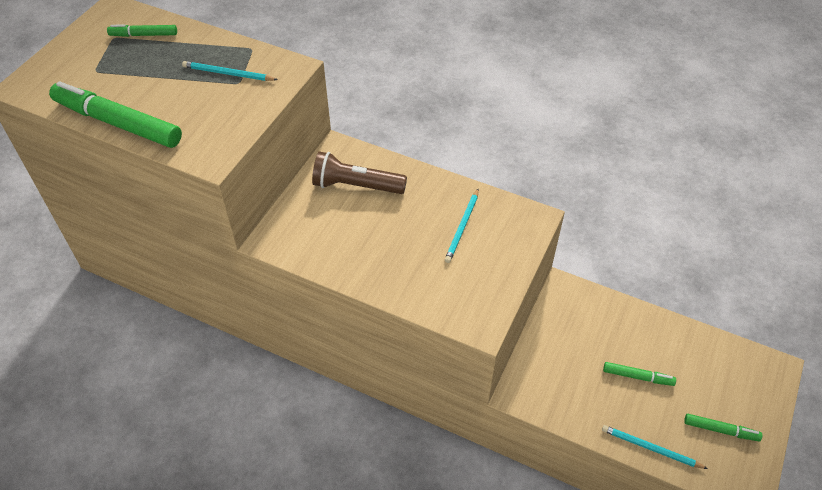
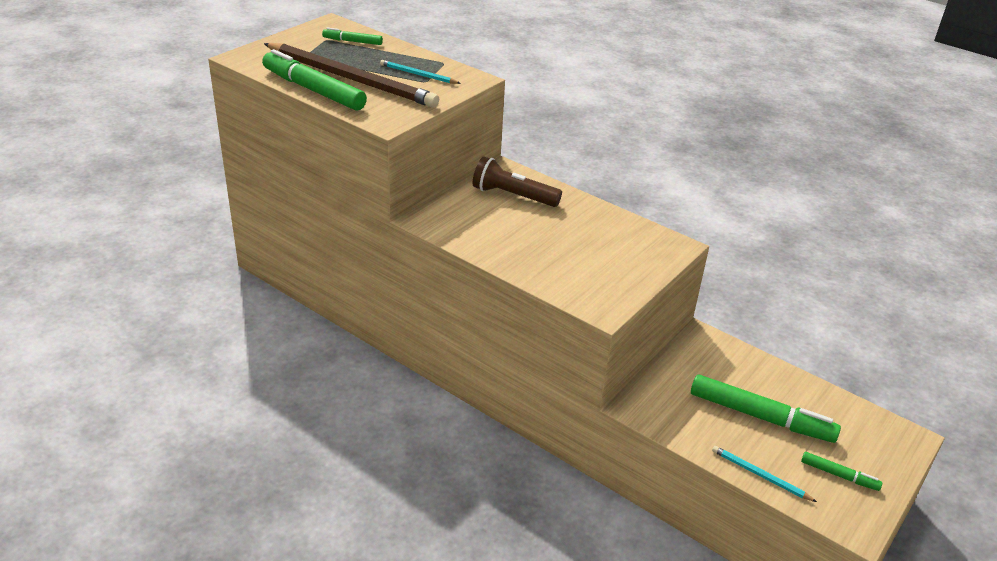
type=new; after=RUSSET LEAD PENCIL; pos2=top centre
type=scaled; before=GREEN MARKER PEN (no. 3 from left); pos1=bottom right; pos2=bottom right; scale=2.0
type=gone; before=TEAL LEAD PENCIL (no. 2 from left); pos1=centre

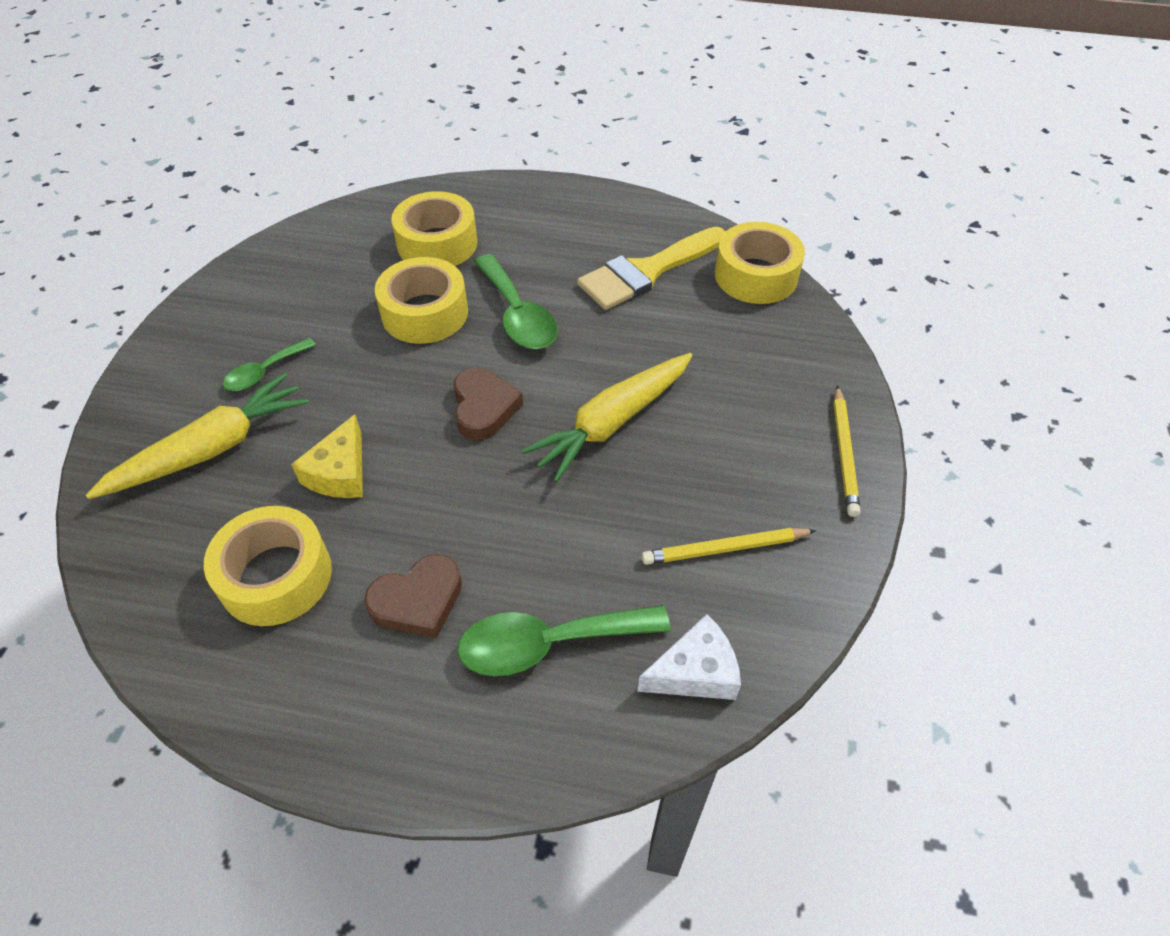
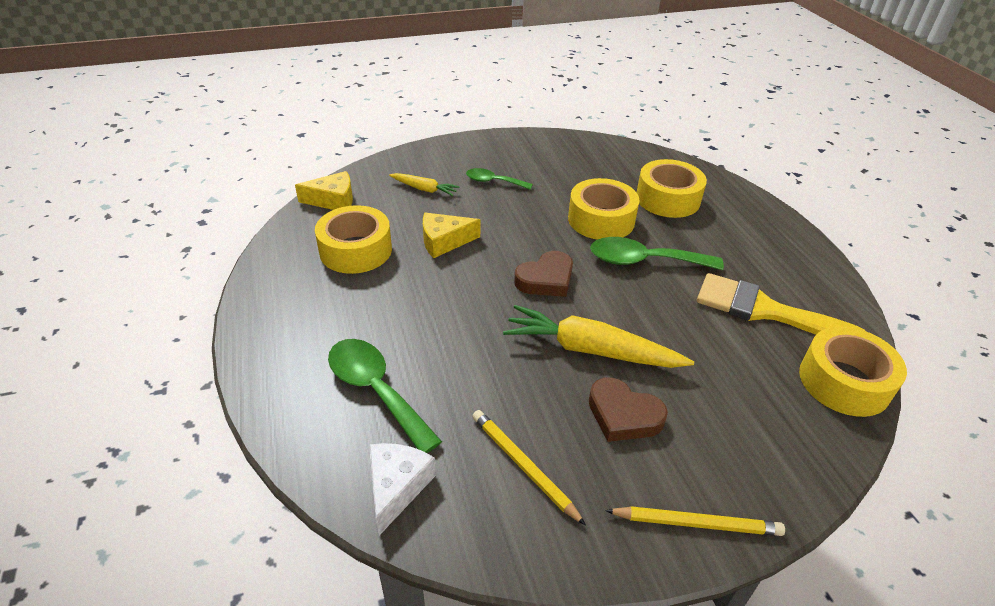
type=new; after=GOLDEN CHEESE (no. 1 from left); pos2=top left
type=rotated; before=SNOW-WHITE CHEESE; pos1=bottom centre; pos2=bottom centre; turn=-120
type=scaled; before=GOLDEN ROOT VEGETABLE (no. 1 from left); pos1=middle left; pos2=top centre; scale=0.53
type=shifted; before=RUSSET HEART SHAPE (no. 1 from left in the first image); after=RUSSET HEART SHAPE (no. 2 from left); pos1=centre; pos2=bottom centre
type=rotated; before=GREEN SPOON (no. 2 from left in the first image); pos1=top centre; pos2=centre; turn=60
type=rotated; before=GOLDEN LEAD PENCIL (no. 2 from left); pos1=middle right; pos2=bottom right; turn=-150

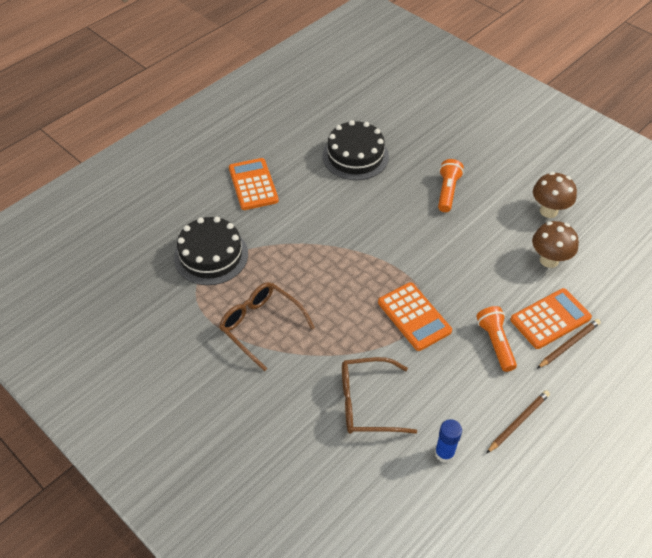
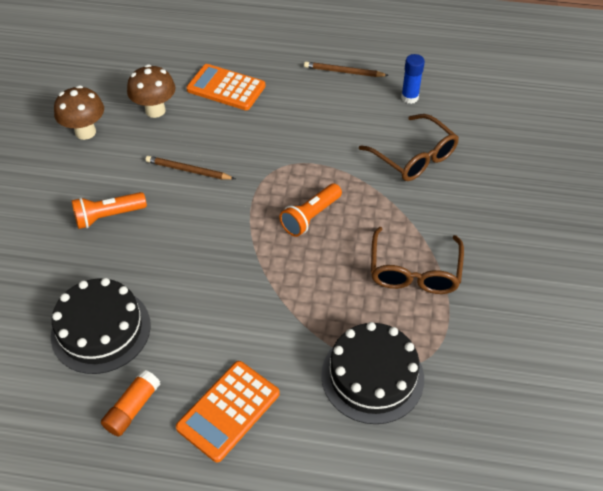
type=new; after=BRIGHT ORANGE GLUE; pos2=bottom left
type=shifted; before=RUSSET LEAD PENCIL (no. 2 from left in the first image); after=RUSSET LEAD PENCIL (no. 1 from left); pos1=middle right; pos2=middle left
type=shifted; before=BRIGHT ORANGE POCKET TORCH (no. 2 from left); pos1=middle right; pos2=centre
type=gone; before=BRIGHT ORANGE POCKET CALCULATOR (no. 2 from left); pos1=centre

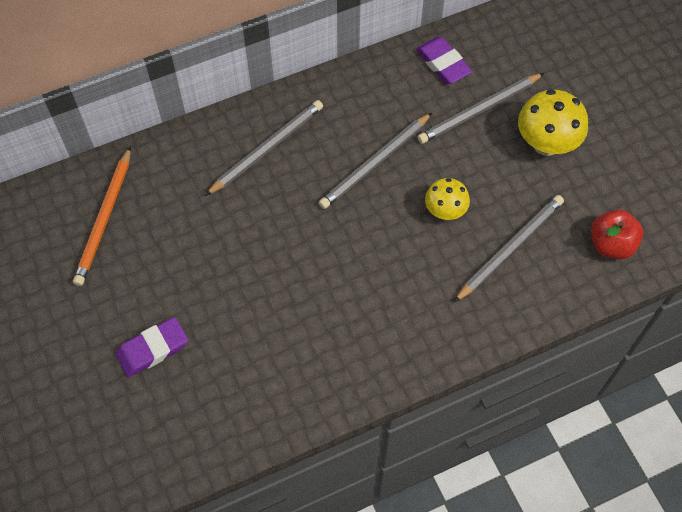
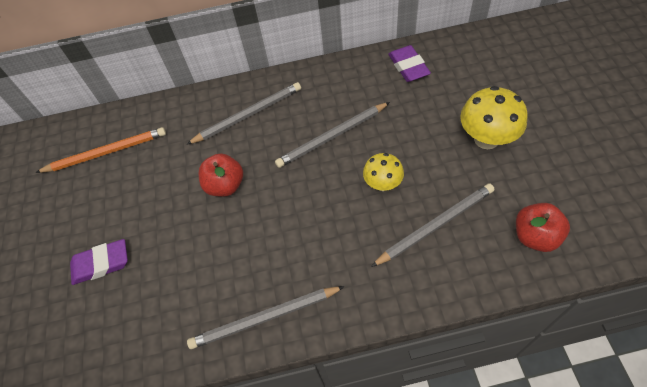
type=rotated; before=BRIGHT ORANGE LEAD PENCIL; pos1=middle left; pos2=middle left; turn=-135
type=shifted; before=GREY LEAD PENCIL (no. 3 from left in the first image); after=GREY LEAD PENCIL (no. 2 from left); pos1=top right; pos2=bottom centre
type=new; after=SCARLET TOY APPLE (no. 1 from left); pos2=centre

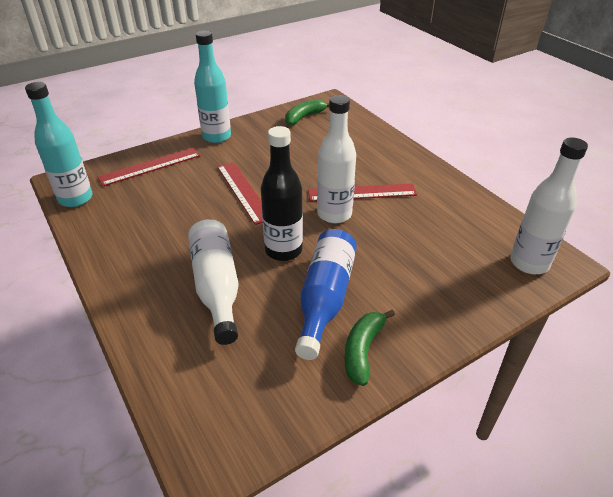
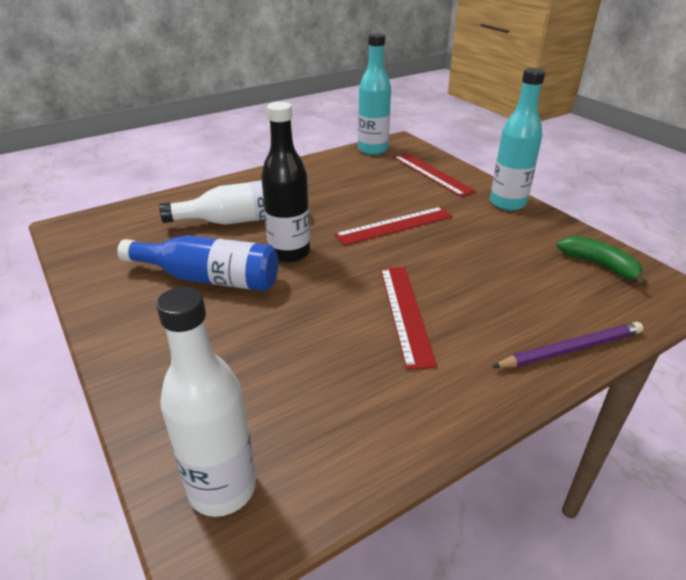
type=new; after=VIOLET LEAD PENCIL; pos2=middle right
type=gone; before=SNOW-WHITE BOTTLE (no. 2 from left); pos1=top centre
type=gone; before=GREEN BANANA (no. 2 from left); pos1=bottom centre

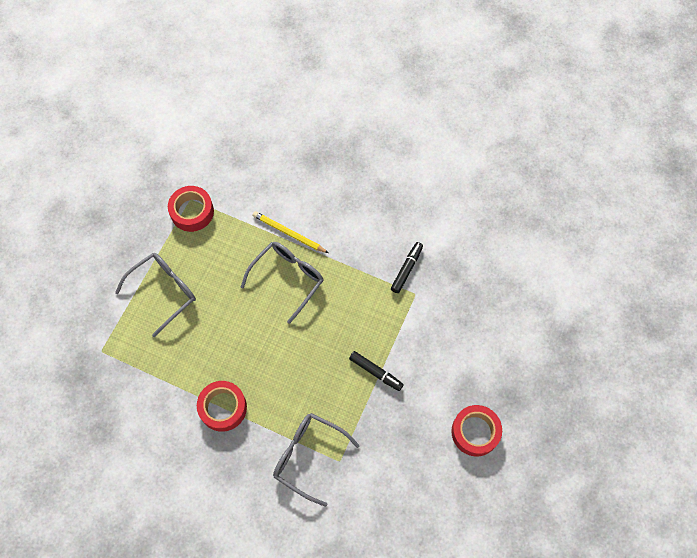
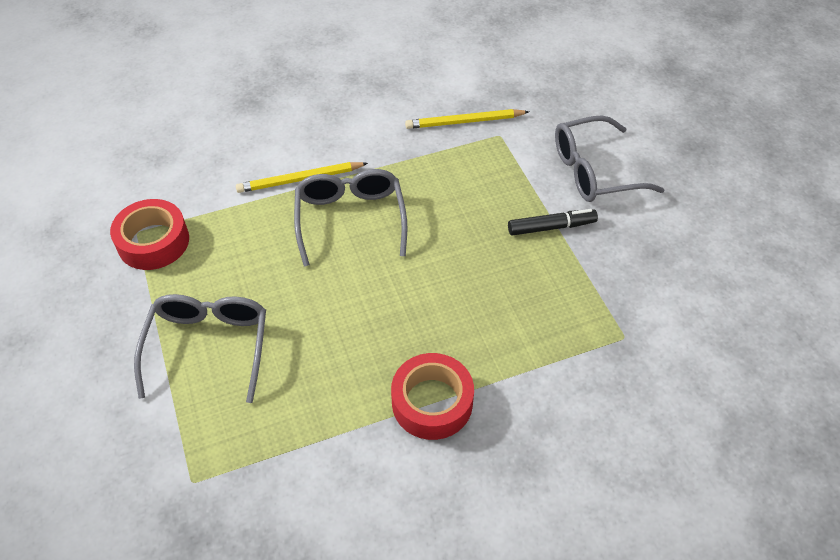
type=swapped; before=JET-BLACK MARKER PEN (no. 2 from left); after=GOLDEN LEAD PENCIL (no. 2 from left); pos1=centre; pos2=top centre
type=shifted; before=GREY EYEGLASSES (no. 3 from left); pos1=bottom centre; pos2=top right
type=gone; before=SCARLET STICKY TAPE (no. 3 from left); pos1=bottom right

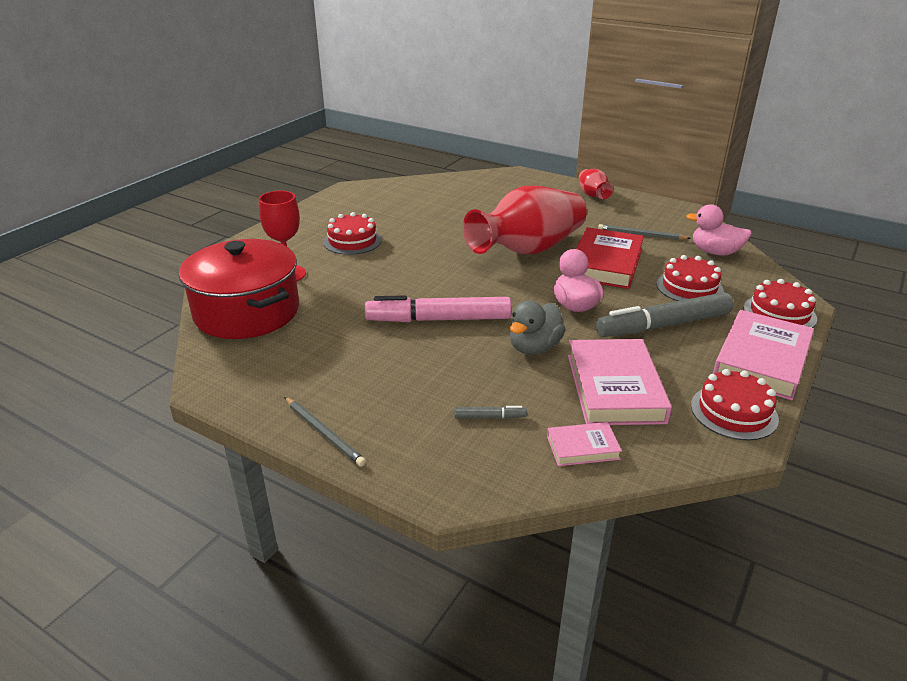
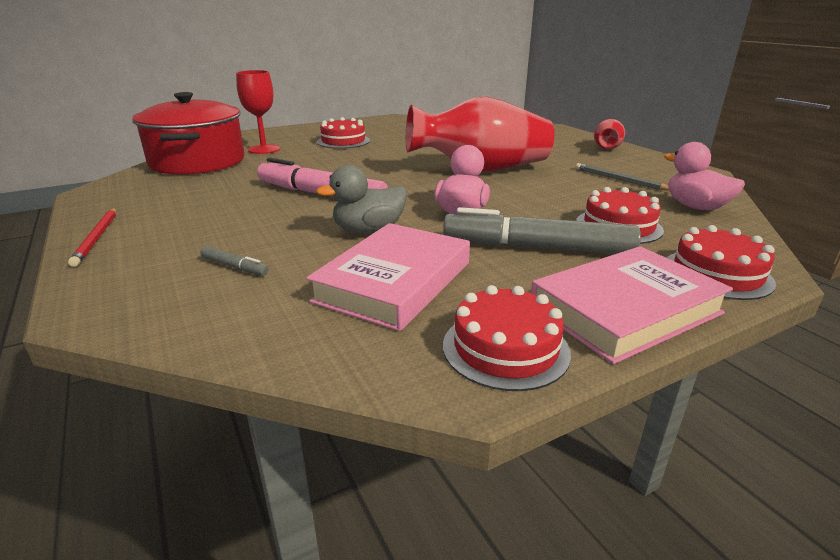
type=repainted; before=GREY LEAD PENCIL (no. 1 from left); after=SCARLET LEAD PENCIL; pos1=centre; pos2=middle left
type=gone; before=PINK HARDBACK (no. 1 from left); pos1=centre
type=gone; before=SCARLET HARDBACK; pos1=middle right

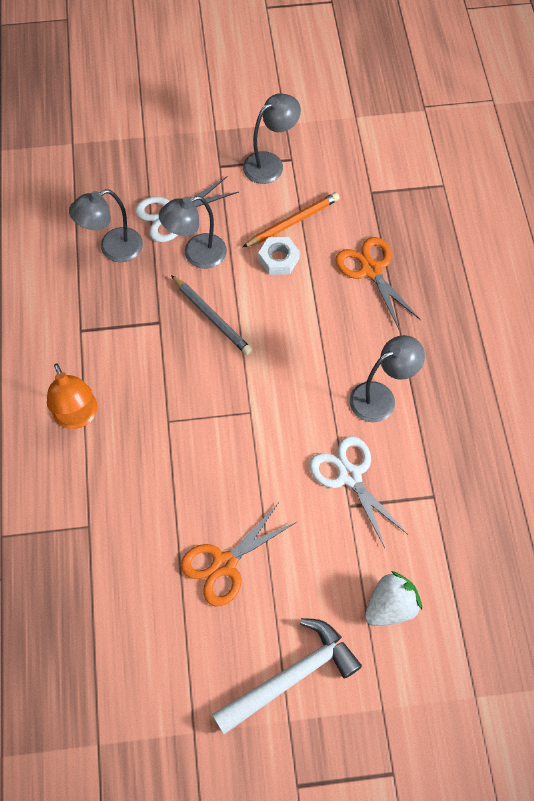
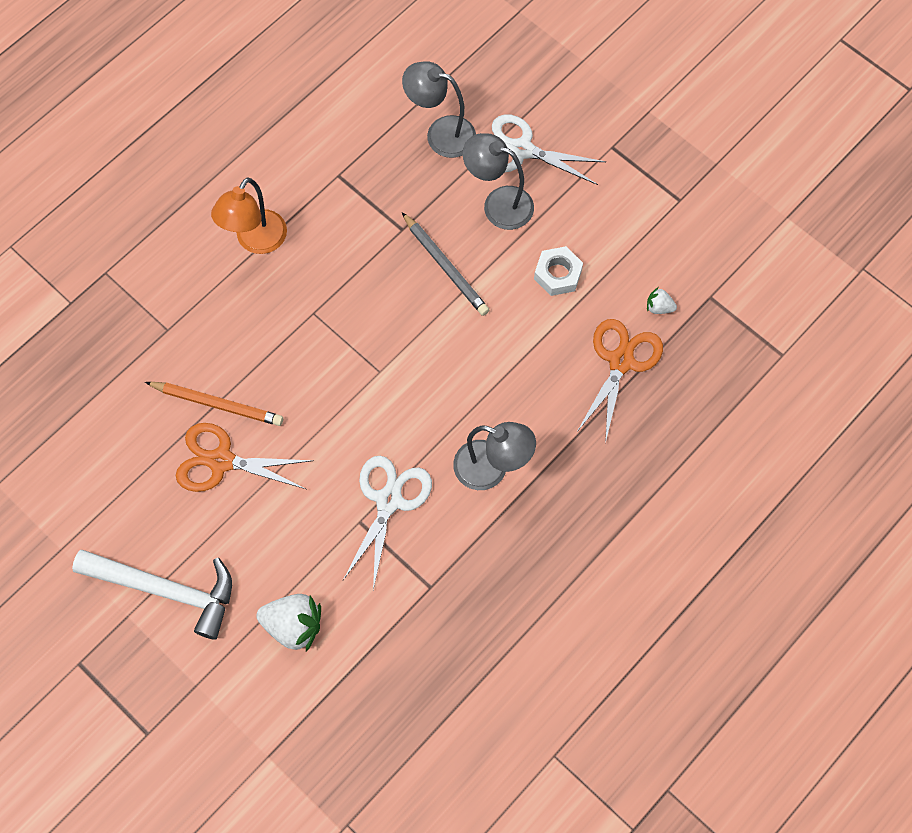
type=shifted; before=BRIGHT ORANGE LEAD PENCIL; pos1=top centre; pos2=middle left
type=rotated; before=GREY LEAD PENCIL; pos1=centre; pos2=top centre; turn=-45
type=new; after=SNOW-WHITE BERRY (no. 2 from left); pos2=middle right
type=gone; before=GREY LAMP (no. 3 from left); pos1=top centre

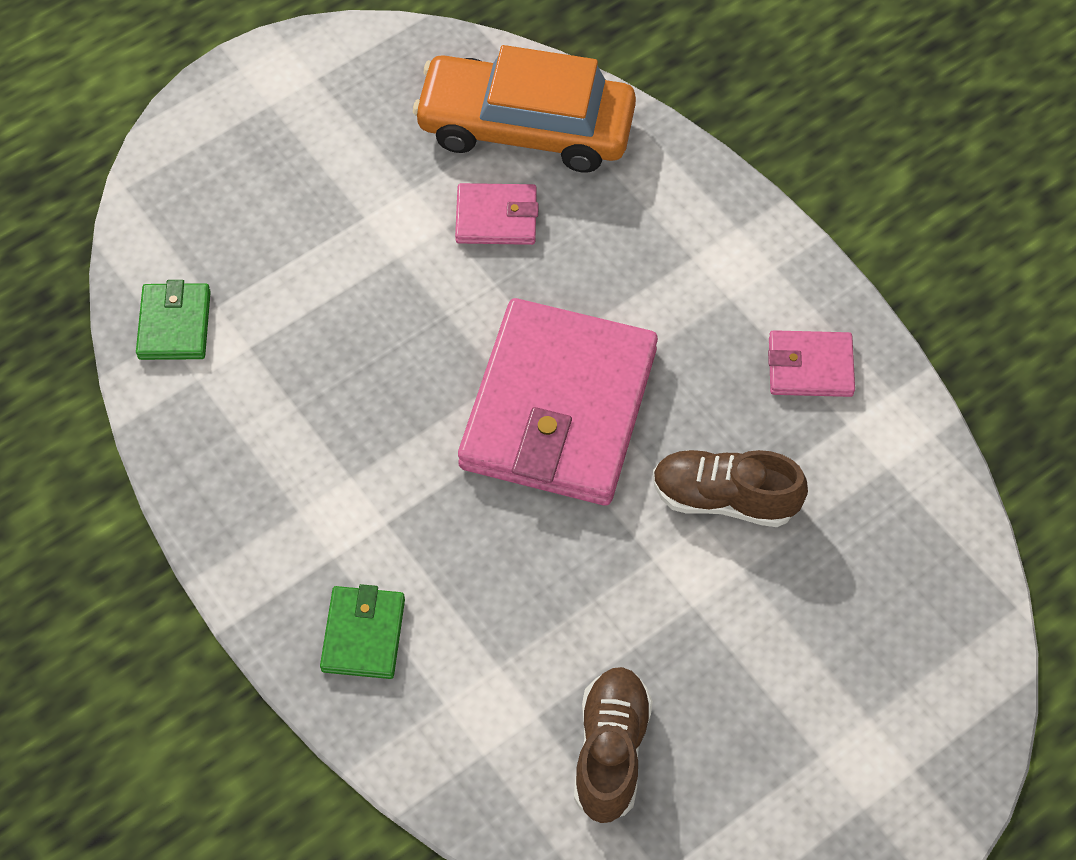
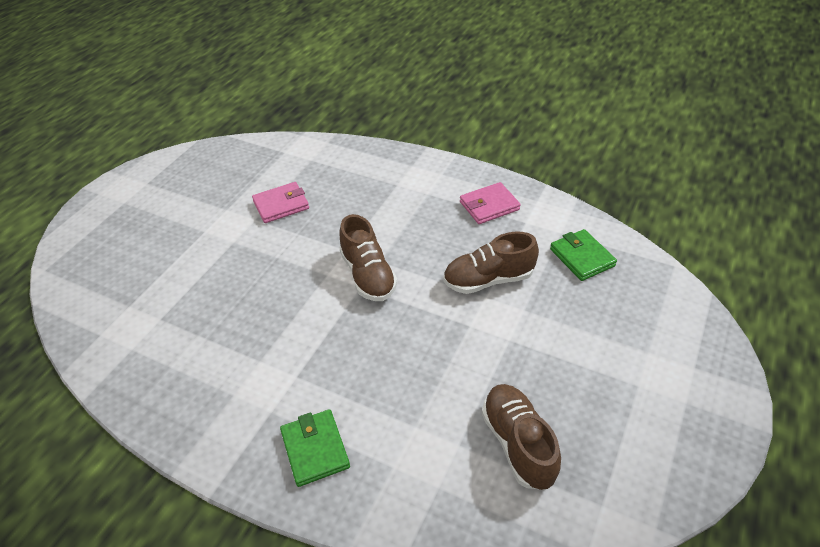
type=swapped; before=PINK CARD WALLET (no. 2 from left); after=RUSSET LACE-UP SHOE (no. 1 from left); pos1=centre; pos2=centre
type=shifted; before=GREEN CARD WALLET (no. 1 from left in the first image); after=GREEN CARD WALLET (no. 2 from left); pos1=middle left; pos2=middle right
type=gone; before=BRIGHT ORANGE TOY CAR; pos1=top centre

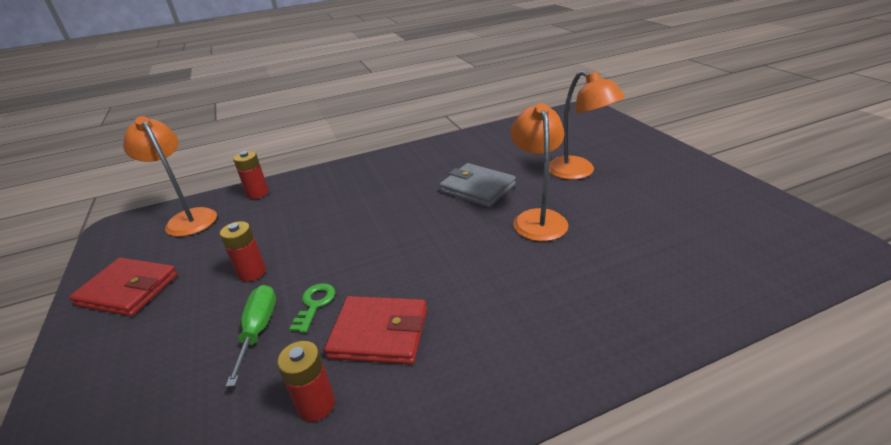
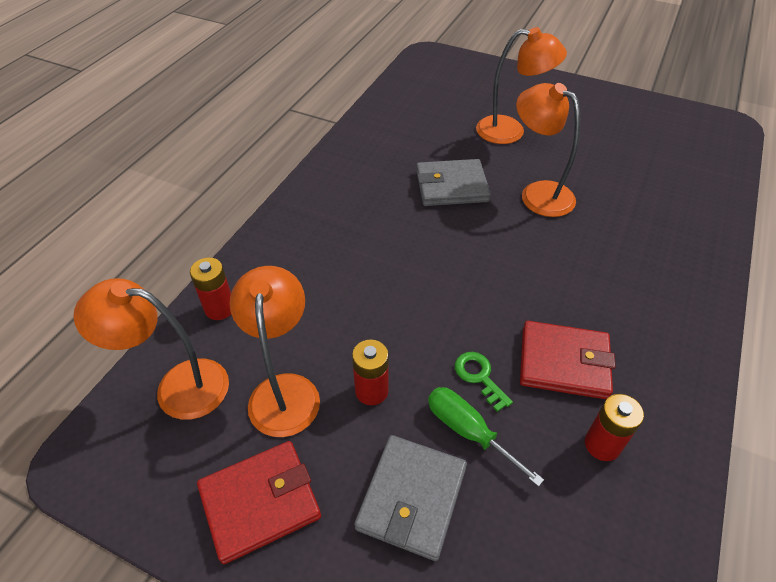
type=new; after=BRIGHT ORANGE LAMP (no. 2 from left); pos2=centre
type=new; after=GREY CARD WALLET (no. 1 from left); pos2=bottom centre
type=rotated; before=SCARLET CARD WALLET (no. 2 from left); pos1=bottom centre; pos2=middle right; turn=45

